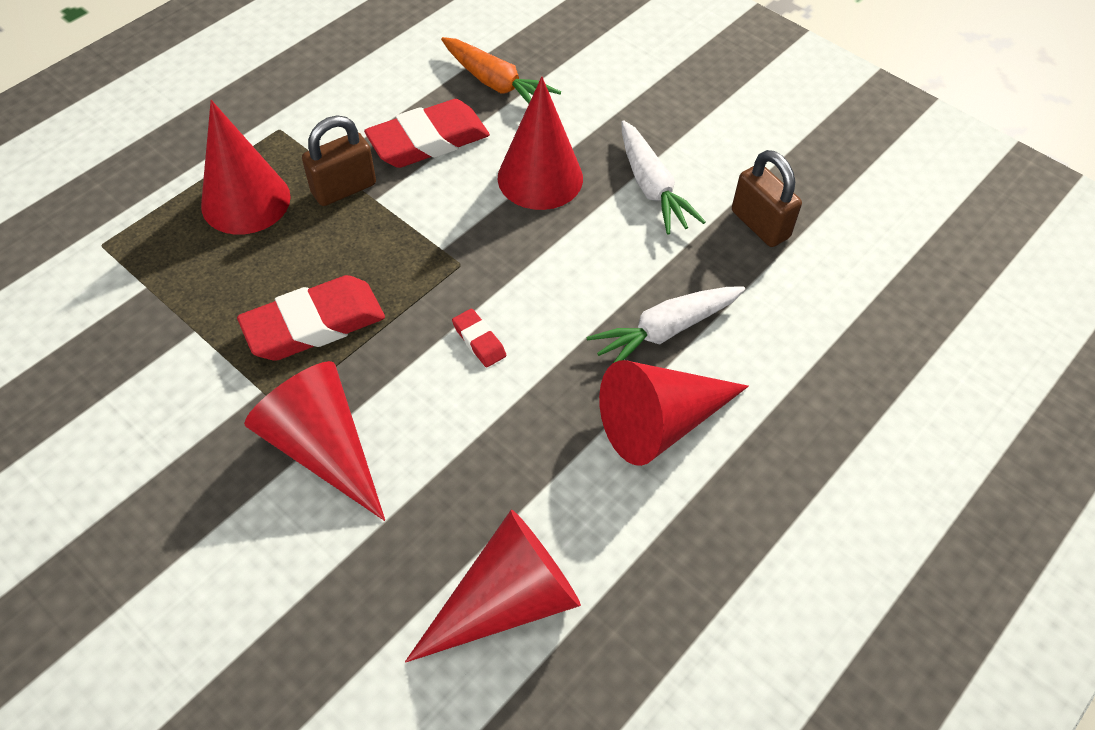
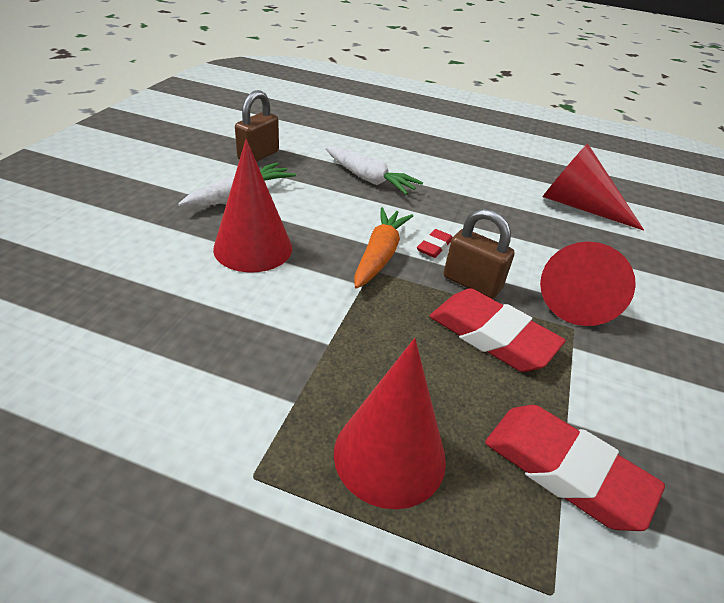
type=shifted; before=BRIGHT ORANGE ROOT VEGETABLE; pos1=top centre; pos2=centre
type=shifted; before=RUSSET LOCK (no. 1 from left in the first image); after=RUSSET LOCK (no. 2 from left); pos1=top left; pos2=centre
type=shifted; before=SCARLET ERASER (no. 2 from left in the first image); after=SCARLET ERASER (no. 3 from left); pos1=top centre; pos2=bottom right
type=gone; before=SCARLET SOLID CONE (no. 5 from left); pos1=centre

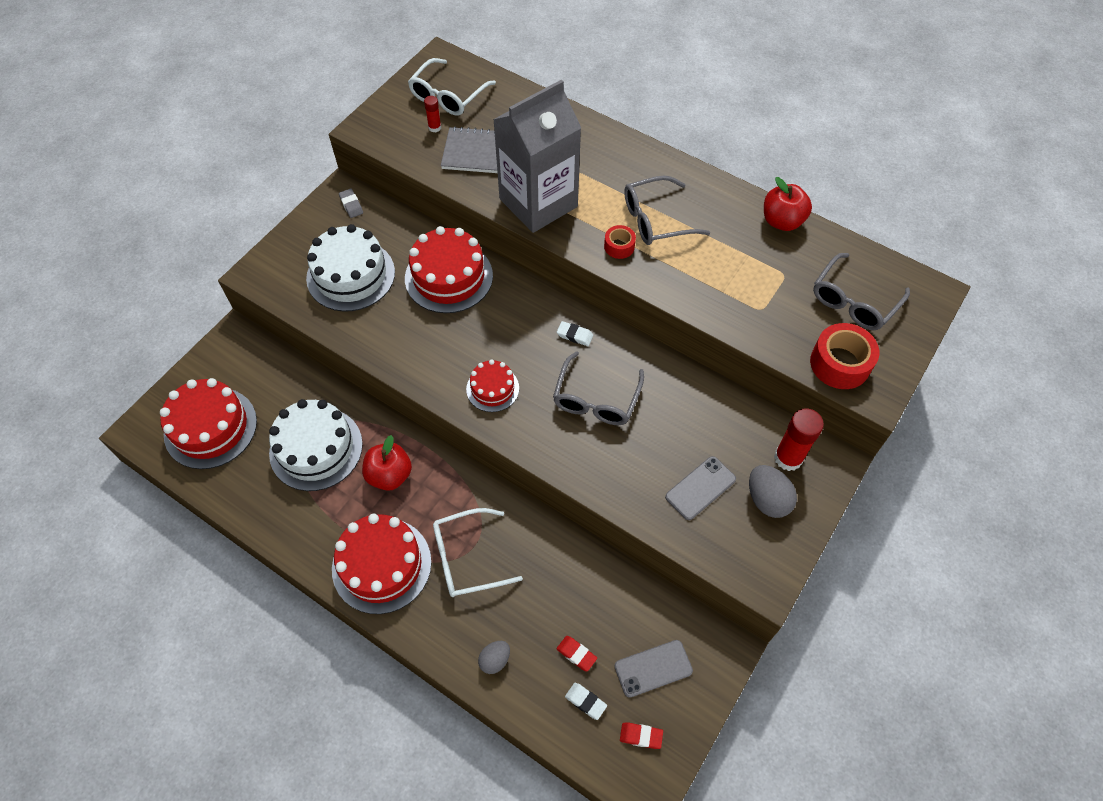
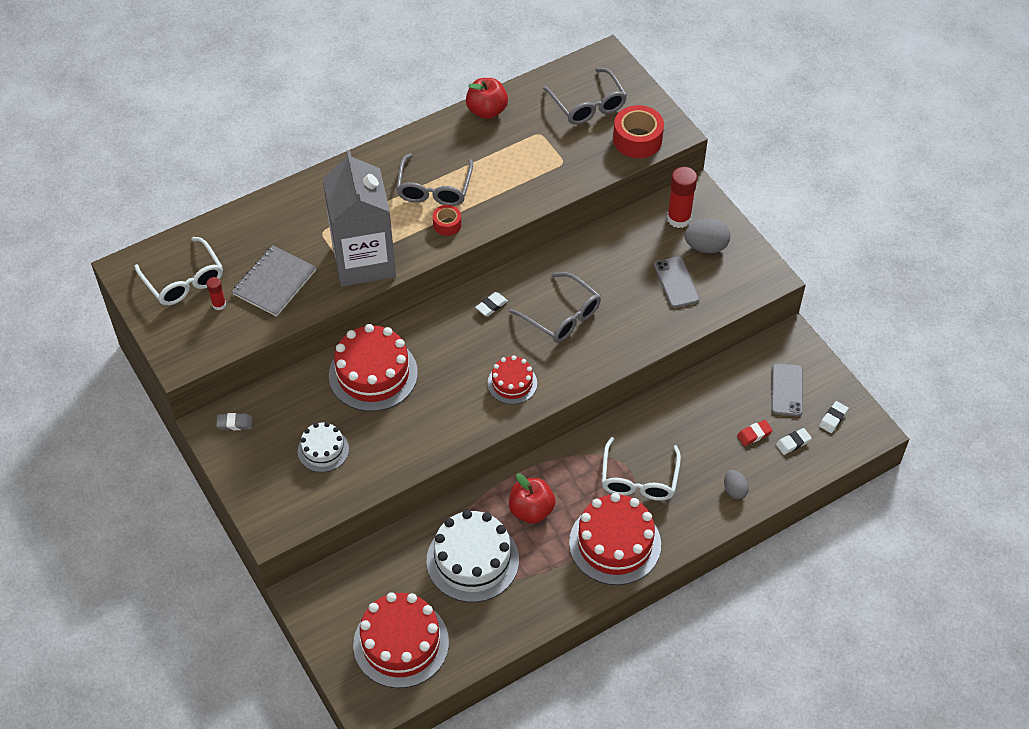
type=scaled; before=SNOW-WHITE LAYER CAKE (no. 2 from left in the first image); pos1=middle left; pos2=middle left; scale=0.56
type=repainted; before=SCARLET ERASER (no. 2 from left); after=SNOW-WHITE ERASER (no. 3 from left); pos1=bottom centre; pos2=middle right

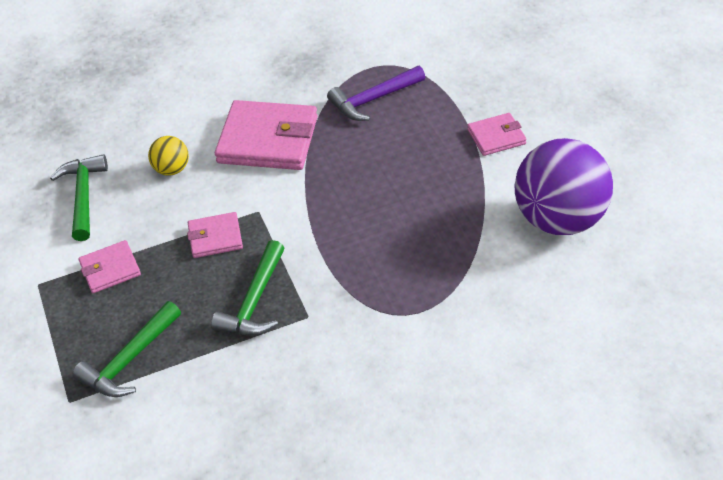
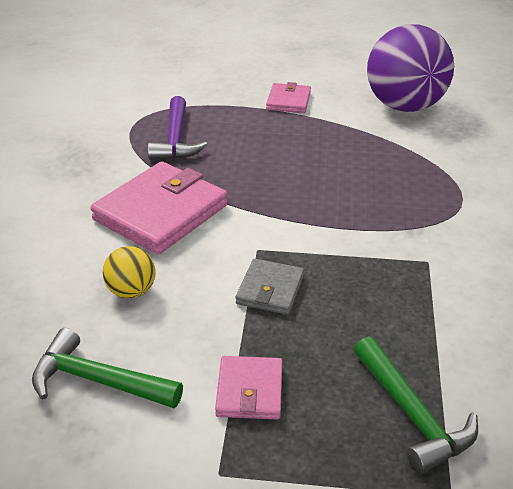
type=repainted; before=PINK CARD WALLET (no. 2 from left); after=GREY CARD WALLET; pos1=middle left; pos2=centre
type=gone; before=GREEN CARPENTER'S HAMMER (no. 3 from left); pos1=centre

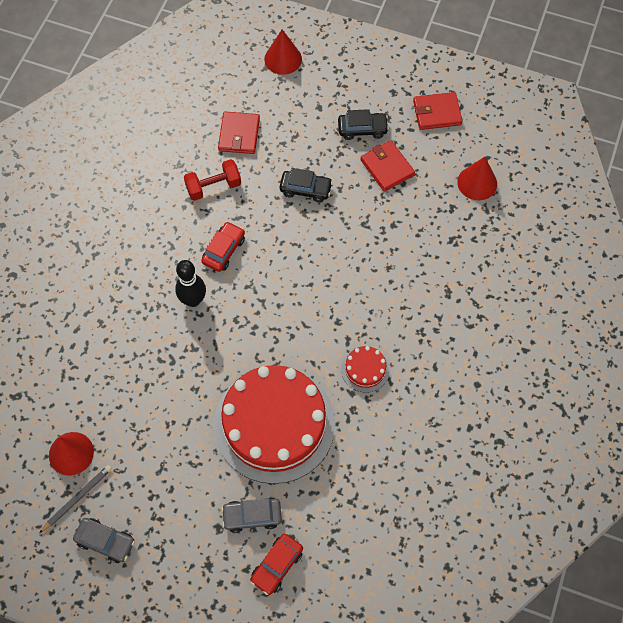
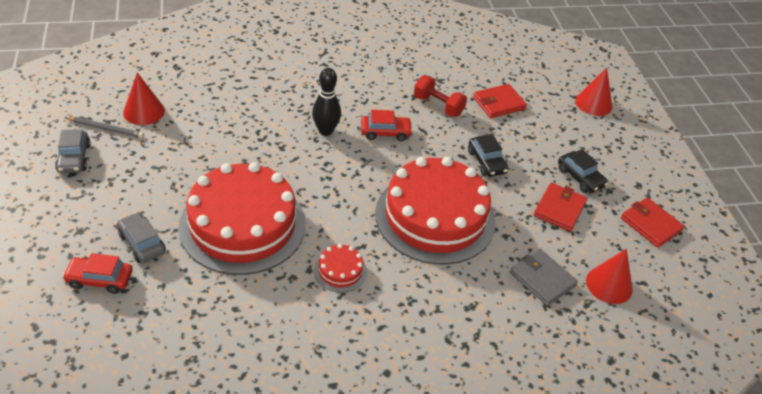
type=new; after=SCARLET LAYER CAKE (no. 3 from left); pos2=centre
type=new; after=GREY CARD WALLET; pos2=bottom right

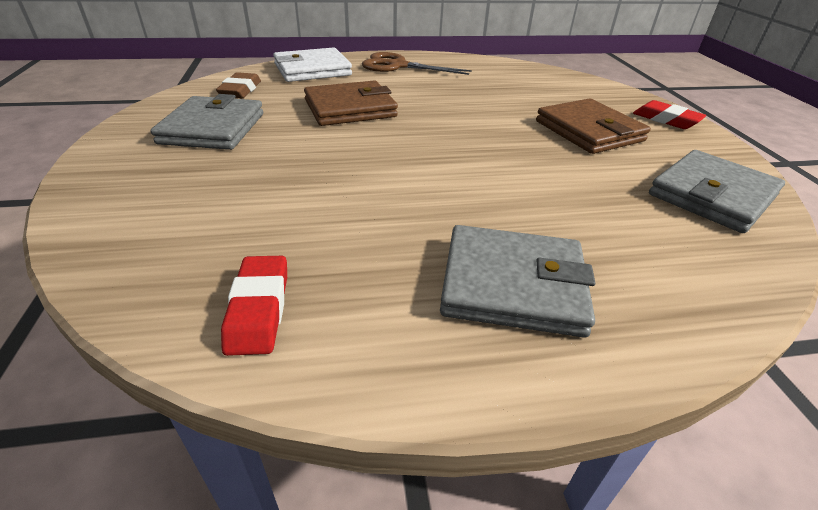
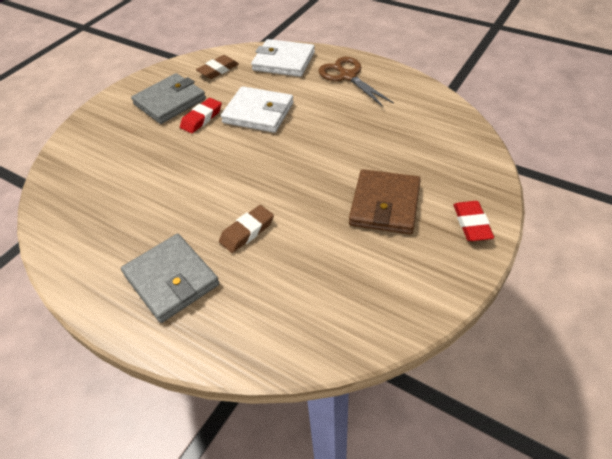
type=shifted; before=SCARLET ERASER (no. 1 from left); pos1=middle left; pos2=top left
type=new; after=RUSSET ERASER (no. 2 from left); pos2=centre
type=repainted; before=RUSSET CARD WALLET (no. 1 from left); after=SNOW-WHITE CARD WALLET (no. 1 from left); pos1=top centre; pos2=top centre
type=gone; before=GREY CARD WALLET (no. 3 from left); pos1=middle right

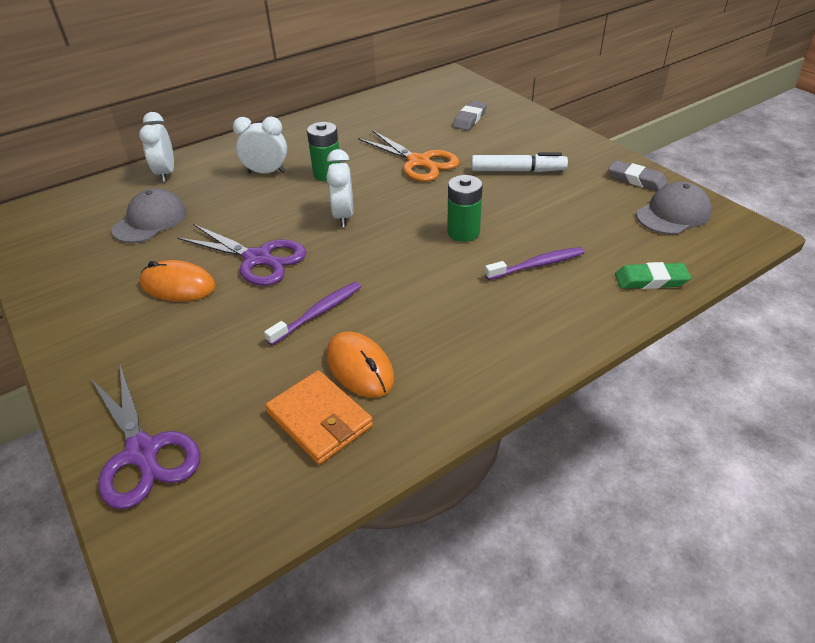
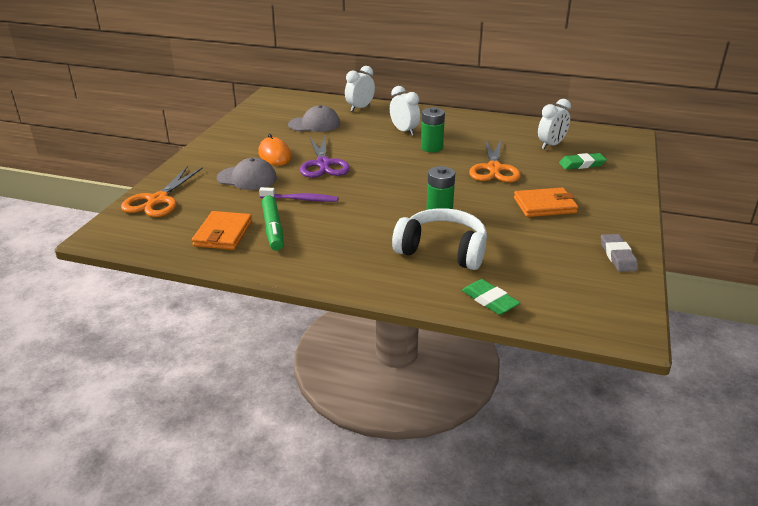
type=repainted; before=VIOLET SHEARS (no. 1 from left); after=BRIGHT ORANGE SHEARS (no. 1 from left); pos1=bottom left; pos2=middle left
type=shifted; before=GREY CAP (no. 2 from left in the first image); after=GREY CAP (no. 1 from left); pos1=top right; pos2=middle left
type=swapped; before=BRIGHT ORANGE COMPUTER MOUSE (no. 2 from left); after=GREEN MARKER PEN; pos1=centre; pos2=centre
type=swapped; before=VIOLET TOOTH BRUSH (no. 2 from left); after=SNOW-WHITE HEADSET; pos1=centre; pos2=centre
type=swapped; before=SNOW-WHITE MARKER PEN; after=BRIGHT ORANGE CARD WALLET (no. 2 from left); pos1=top centre; pos2=middle right
type=shifted; before=SNOW-WHITE ALARM CLOCK (no. 3 from left); pos1=top centre; pos2=top right
type=repainted; before=GREY ERASER (no. 1 from left); after=GREEN ERASER (no. 2 from left); pos1=top centre; pos2=top right

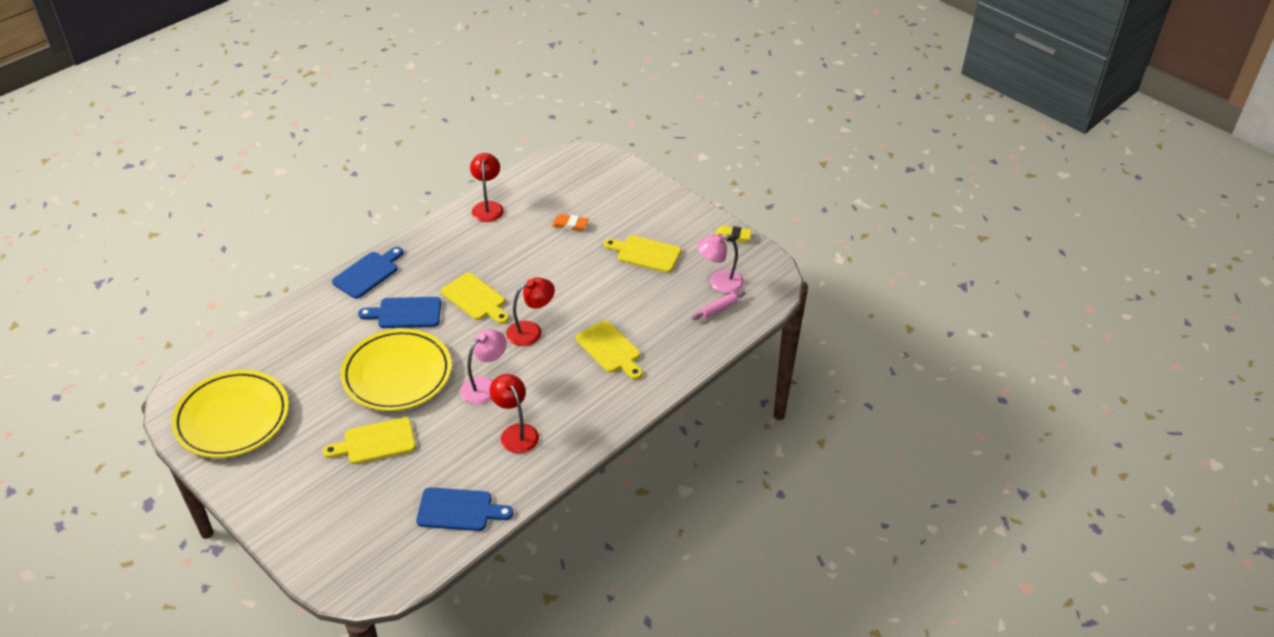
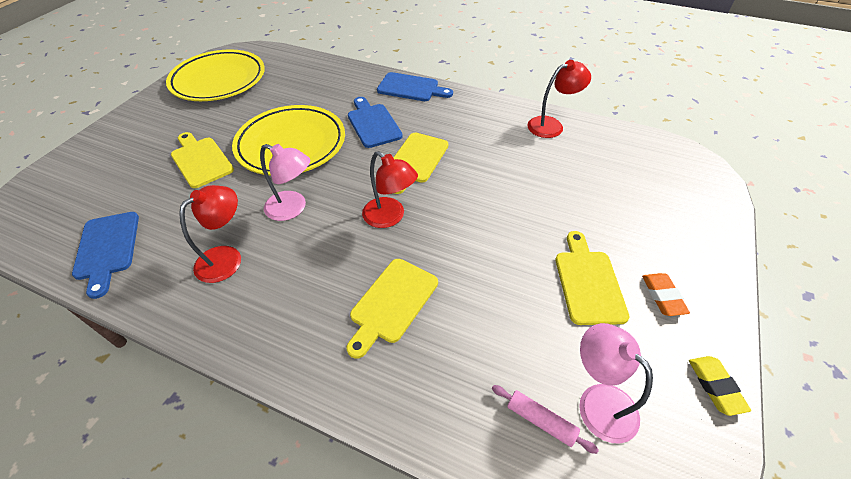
type=shifted; before=BRIGHT ORANGE ERASER; pos1=centre; pos2=middle right

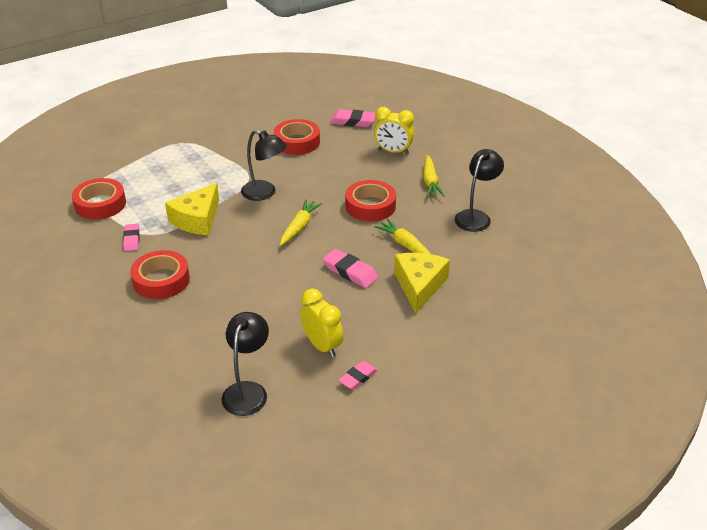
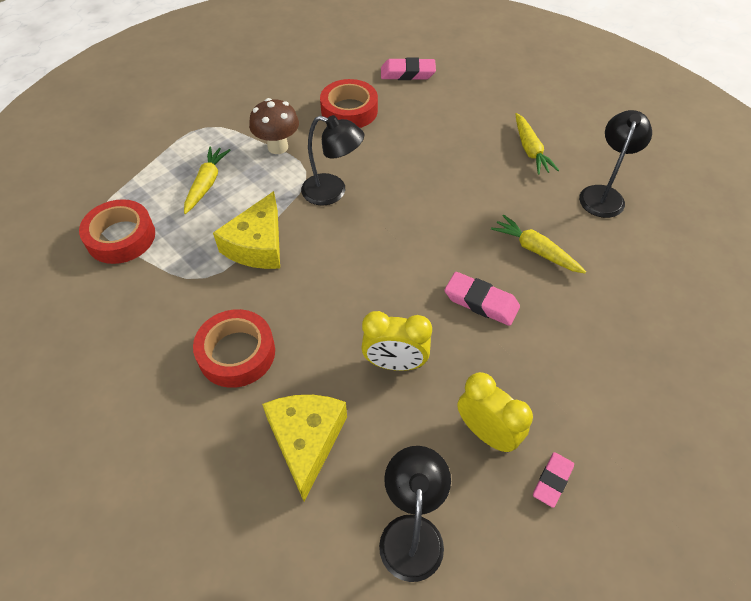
type=shifted; before=GOLDEN ROOT VEGETABLE (no. 1 from left); pos1=centre; pos2=top left
type=new; after=RUSSET TOADSTOOL; pos2=top centre
type=shifted; before=GOLDEN CHEESE (no. 2 from left); pos1=centre; pos2=bottom centre
type=shifted; before=GOLDEN ALARM CLOCK (no. 2 from left in the first image); after=GOLDEN ALARM CLOCK (no. 1 from left); pos1=top centre; pos2=centre
type=gone; before=PINK ERASER (no. 1 from left); pos1=middle left
type=gone; before=SCARLET STICKY TAPE (no. 4 from left); pos1=centre

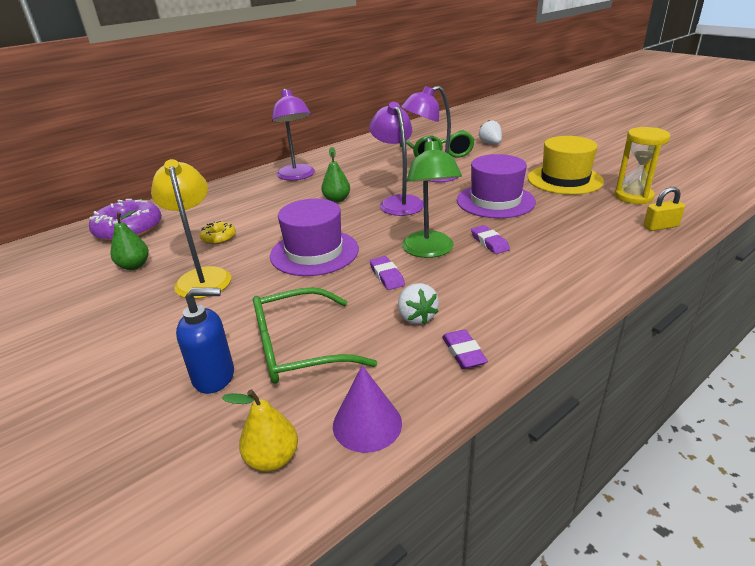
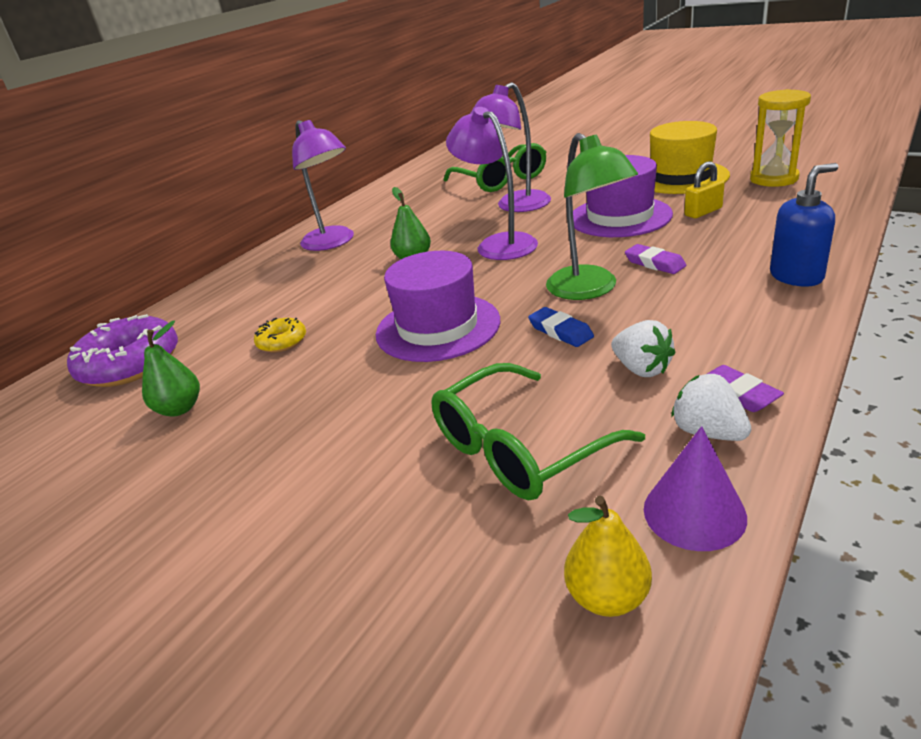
type=repainted; before=VIOLET ERASER (no. 1 from left); after=BLUE ERASER; pos1=centre; pos2=centre
type=shifted; before=SNOW-WHITE BERRY (no. 2 from left); pos1=top centre; pos2=middle right
type=shifted; before=GOLDEN LOCK; pos1=middle right; pos2=top right
type=shifted; before=BLUE PUMP BOTTLE; pos1=middle left; pos2=top right
type=gone; before=GOLDEN LAMP; pos1=middle left

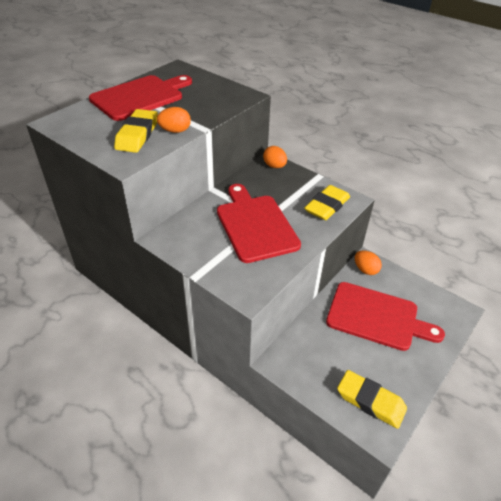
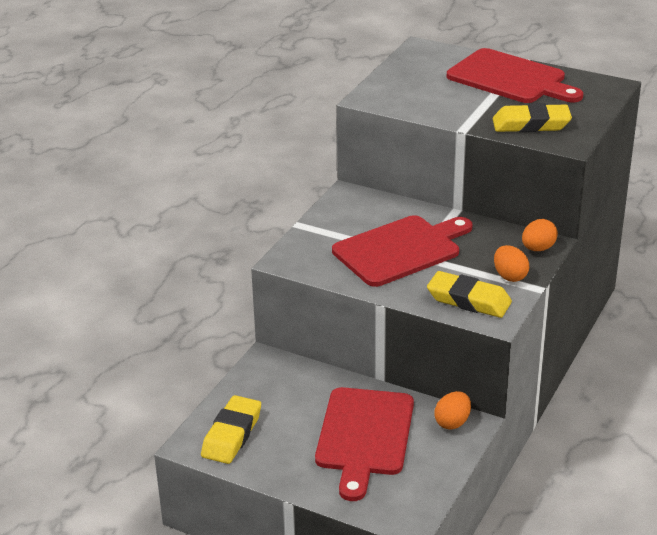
type=shifted; before=GOLDEN ERASER (no. 1 from left in the first image); after=GOLDEN ERASER (no. 3 from left); pos1=top left; pos2=top right
type=shifted; before=BRIGHT ORANGE TOY EGG (no. 1 from left in the first image); after=BRIGHT ORANGE TOY EGG (no. 2 from left); pos1=top centre; pos2=middle right

